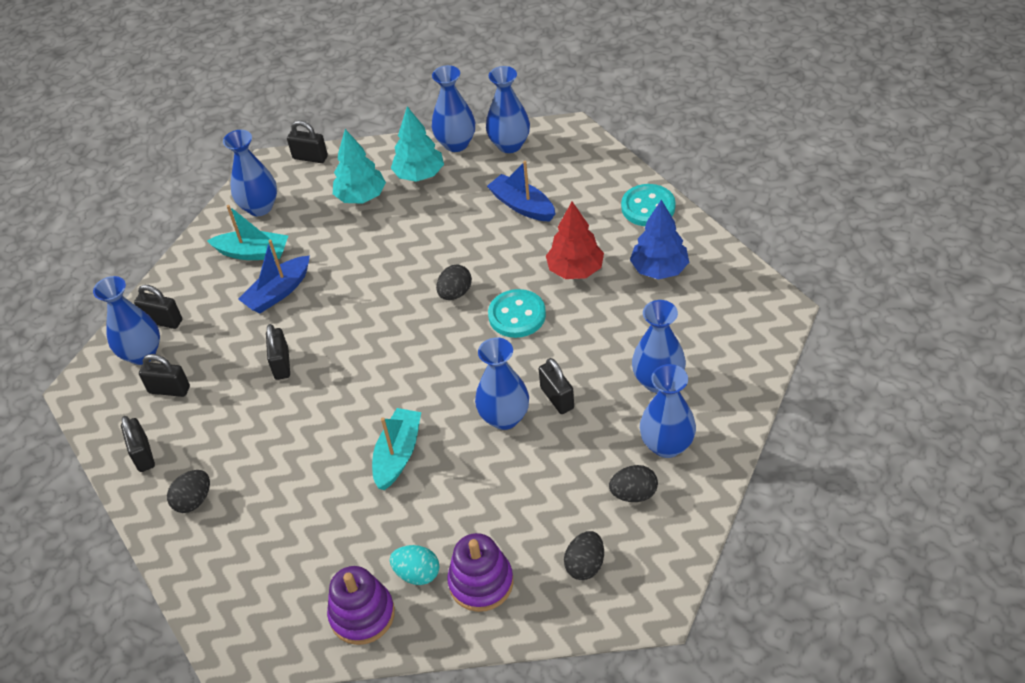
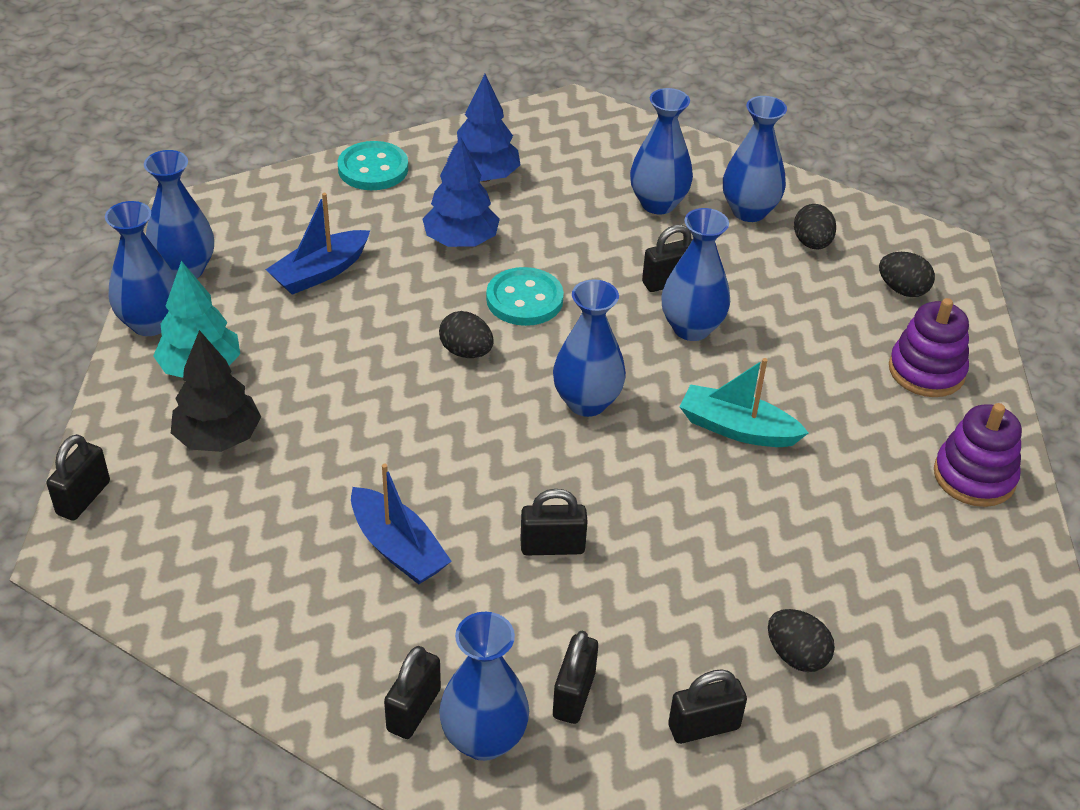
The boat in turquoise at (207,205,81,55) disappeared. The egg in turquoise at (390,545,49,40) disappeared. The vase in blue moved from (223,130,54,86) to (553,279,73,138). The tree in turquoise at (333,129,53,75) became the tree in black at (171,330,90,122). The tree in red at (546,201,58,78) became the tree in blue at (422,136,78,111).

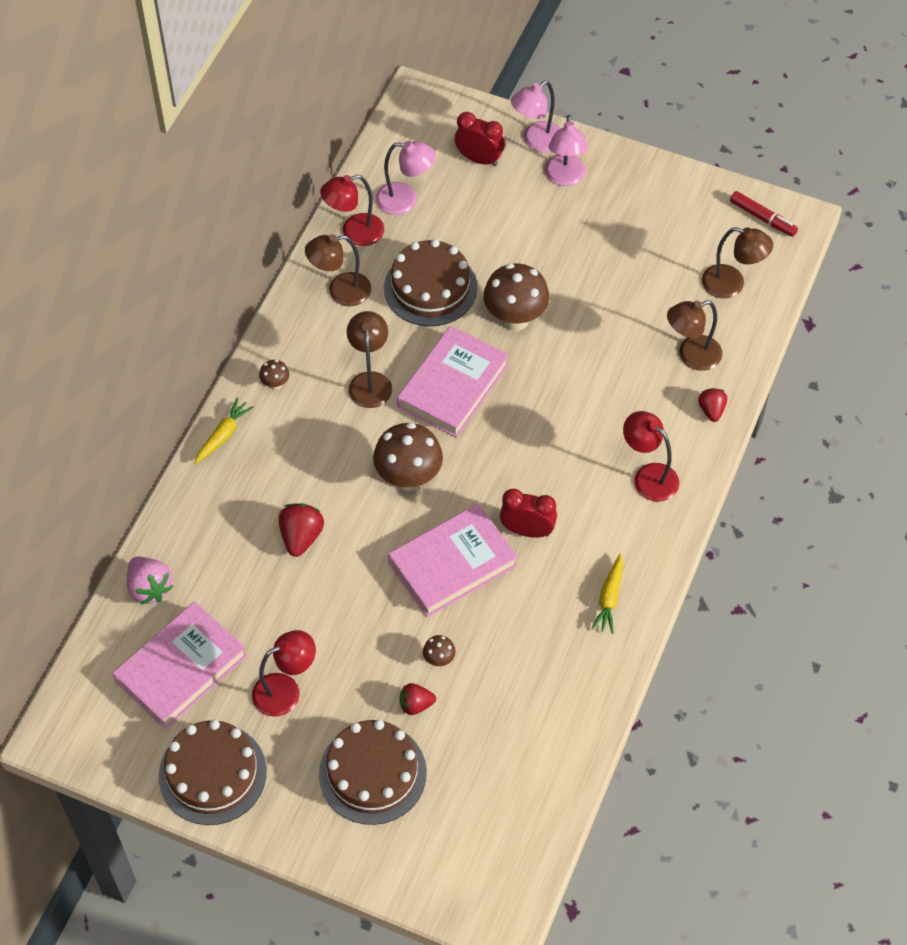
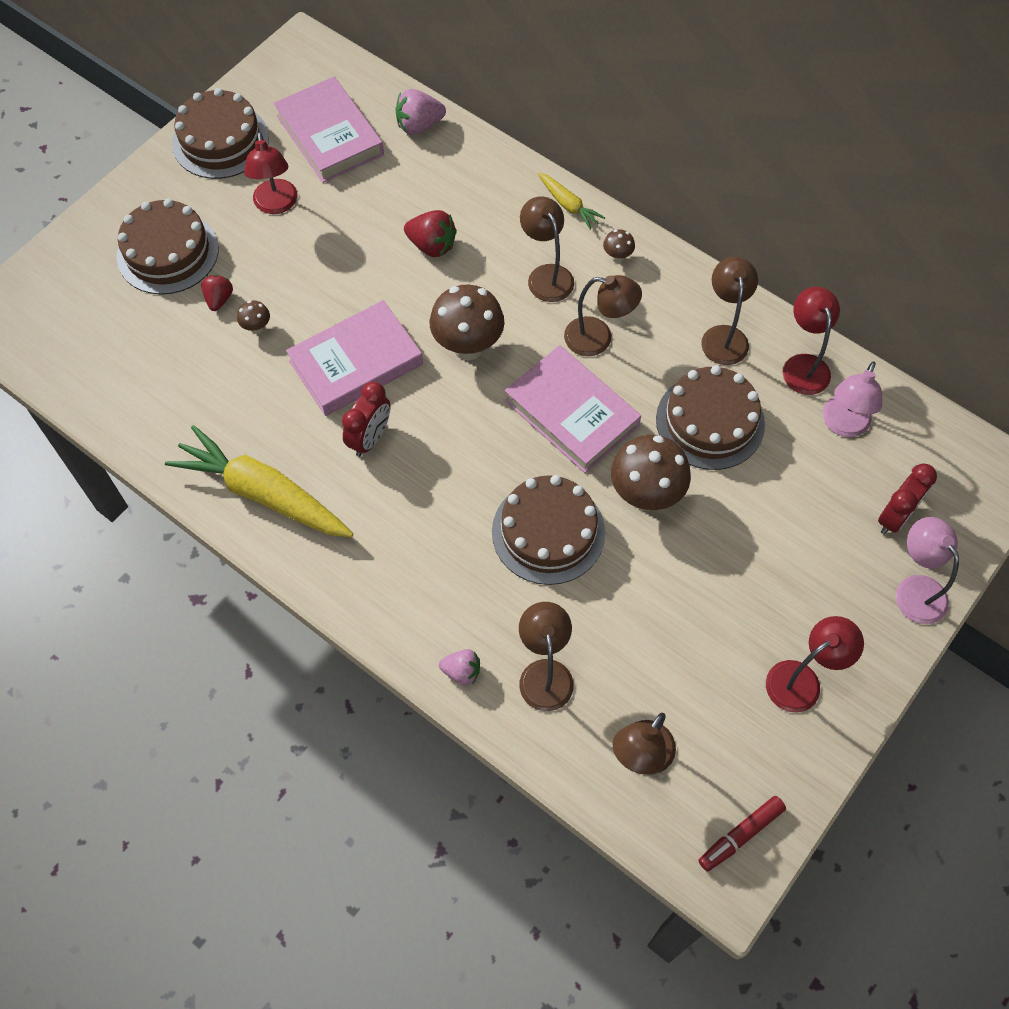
The lamp in pink at (545,115,43,71) disappeared. The cake in brown at (492,475,113,110) appeared. The lamp in brown at (520,197,54,105) appeared. The lamp in red moved from (623,411,56,91) to (766,616,98,96). The strawberry in red at (698,388,29,34) became the strawberry in pink at (439,649,41,37). The book in pink at (388,504,130,113) turned 75 degrees clockwise. The carrot in yellow at (591,554,32,80) changed to 2.11 times the size.

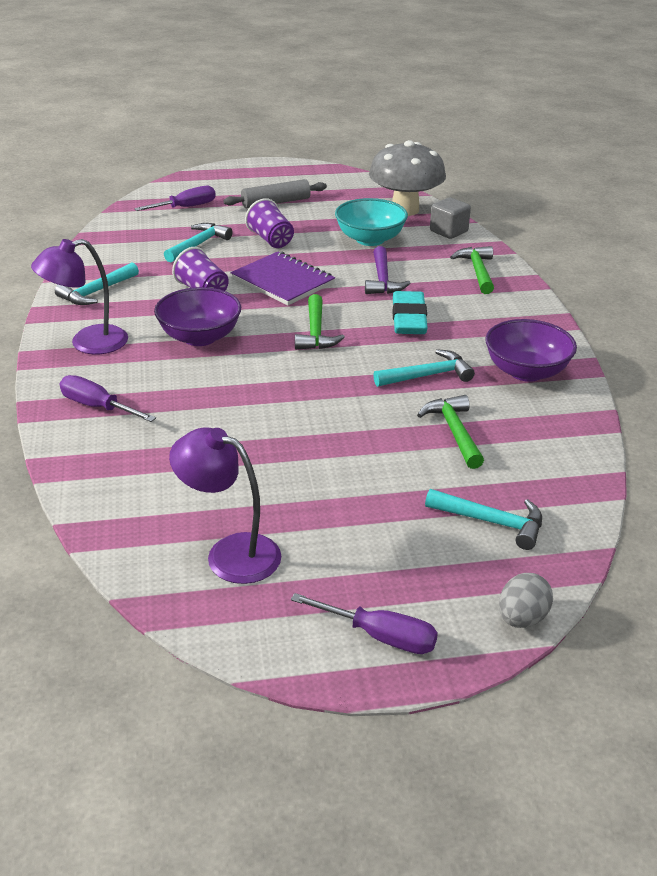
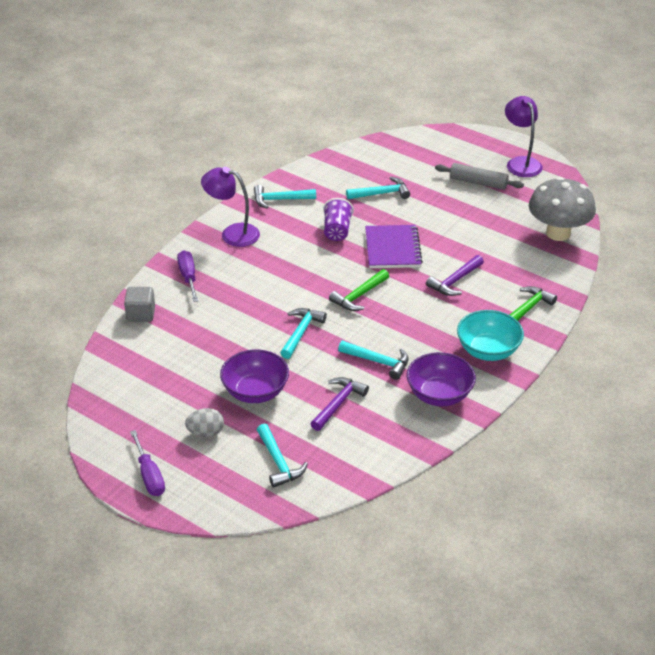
The screwdriver in purple at (134,186,82,25) disappeared. The cup in purple at (245,198,49,50) disappeared. The eraser in turquoise at (392,291,36,43) disappeared. The hammer in turquoise at (280,308,47,51) appeared. The bowl in purple moved from (154,287,87,59) to (220,349,69,54). The lamp in purple moved from (169,427,112,157) to (505,96,38,81). The bowl in turquoise moved from (335,198,73,48) to (457,310,67,51). The cube in grey moved from (430,197,41,42) to (124,287,31,35). The egg in grey moved from (499,573,54,55) to (185,408,39,29). The hammer in green at (417,395,67,74) became the hammer in purple at (310,377,59,54).

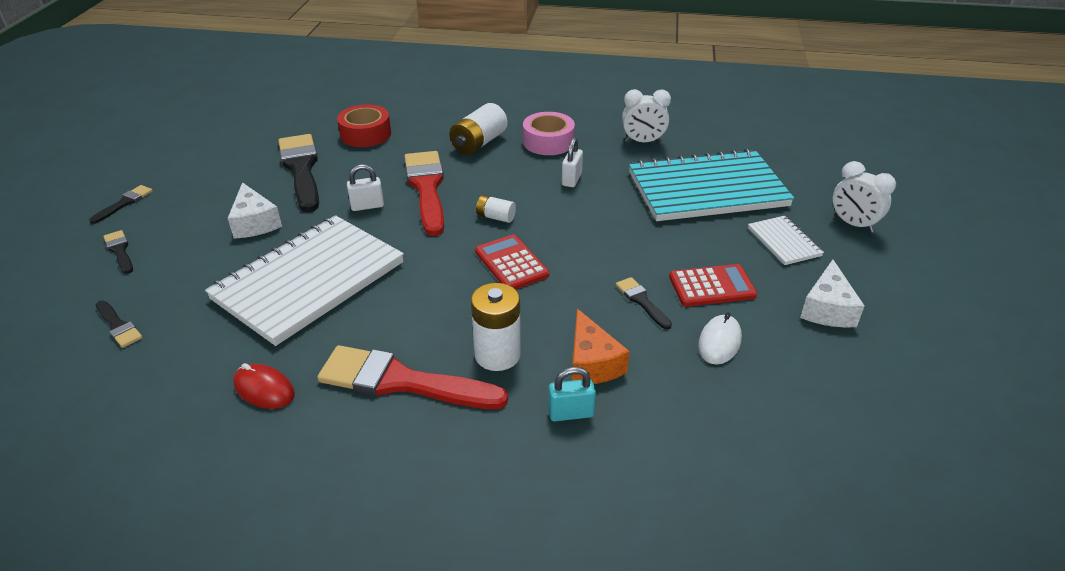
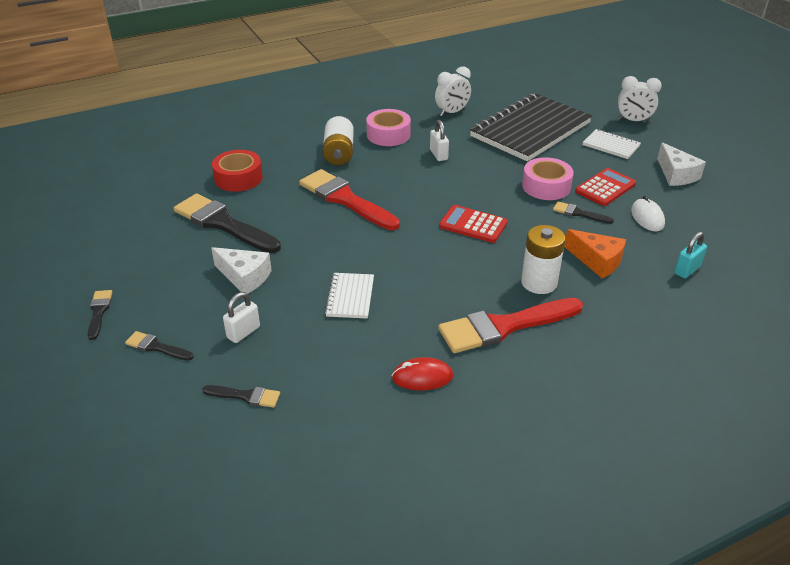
The battery in white at (476,195,40,28) disappeared. The tape in pink at (522,157,52,43) appeared. The padlock in white moved from (347,164,37,47) to (223,292,37,51). The padlock in turquoise moved from (548,367,48,54) to (674,231,33,47). The notebook in turquoise at (629,149,165,72) became the notebook in black at (470,93,122,68). The notebook in white at (205,215,199,131) changed to 0.44 times the size.

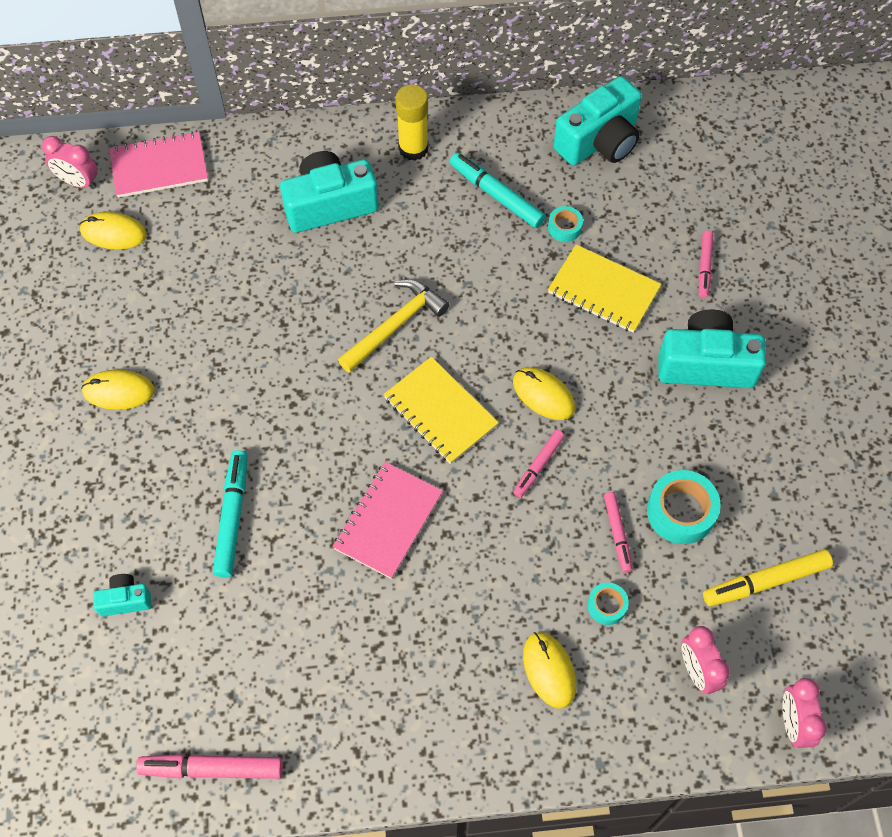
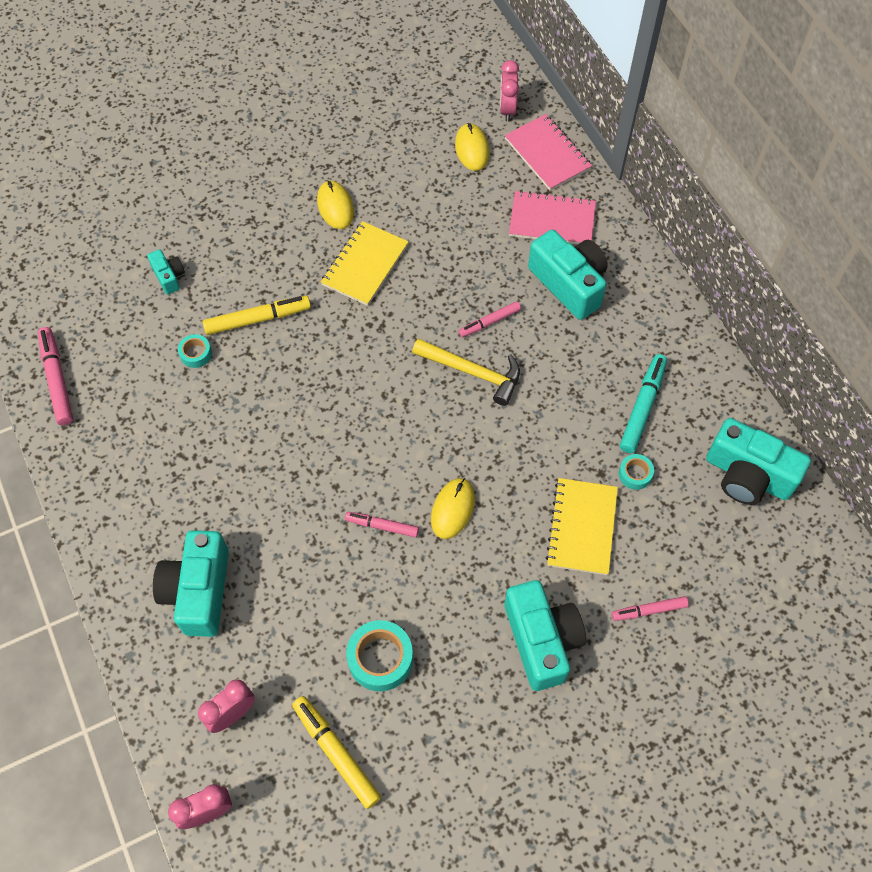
The glue stick in yellow at (395,84,34,77) disappeared. The notebook in pink moved from (333,462,110,117) to (509,190,87,54). The notebook in yellow moved from (383,357,116,107) to (321,221,88,85). The tape in turquoise moved from (587,583,42,42) to (178,334,34,34). The marker in pink moved from (604,492,29,81) to (459,301,62,36). The mouse in yellow at (523,632,53,77) was replaced by the camera in turquoise at (153,530,76,107). The marker in turquoise at (213,450,35,128) became the marker in yellow at (203,296,108,39).

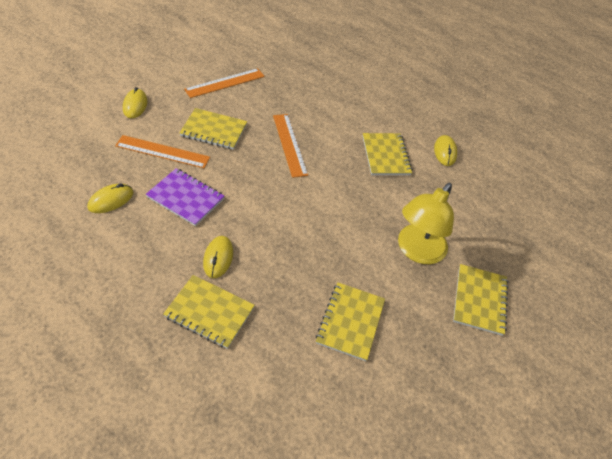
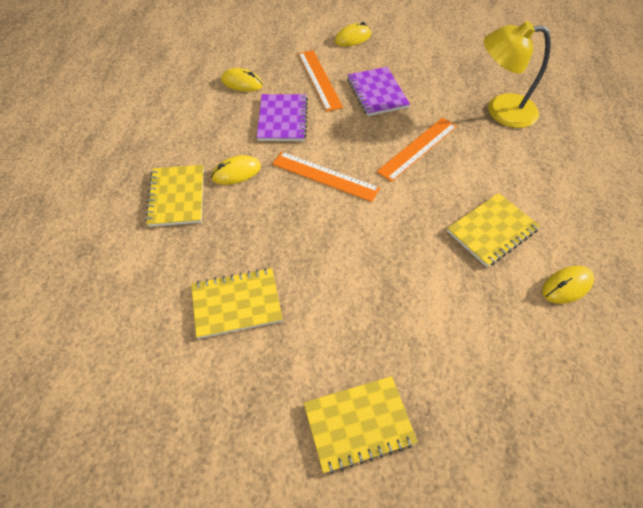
The ruler in orange moved from (184,68,81,30) to (272,152,108,50). The lamp in yellow moved from (398,183,56,81) to (484,21,67,107). The notebook in yellow at (180,108,67,42) became the notebook in purple at (347,67,63,49).

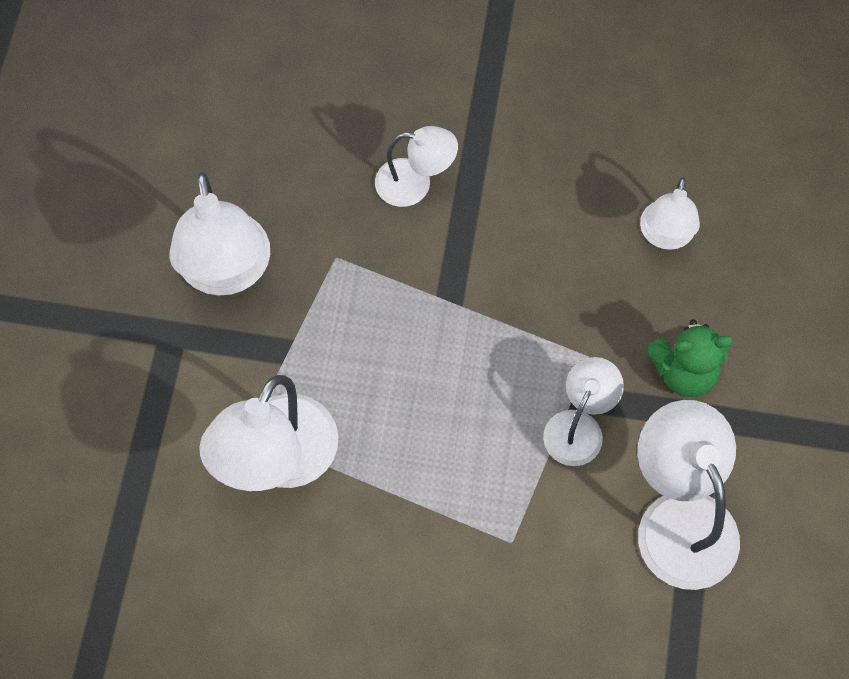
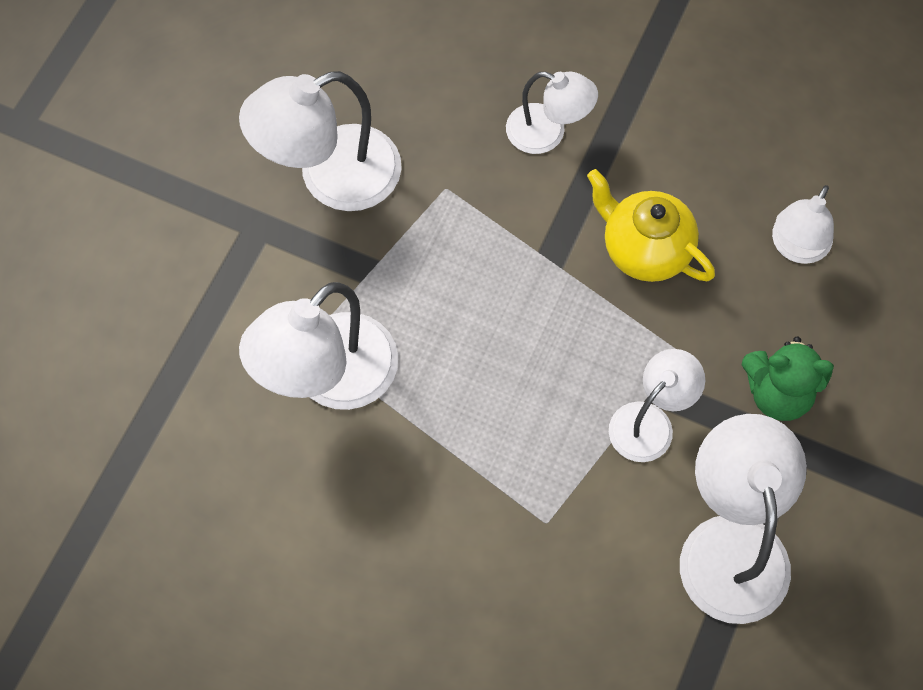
The teapot in yellow at (587,169,128,113) appeared. The lamp in white at (169,172,101,124) turned 60 degrees clockwise.

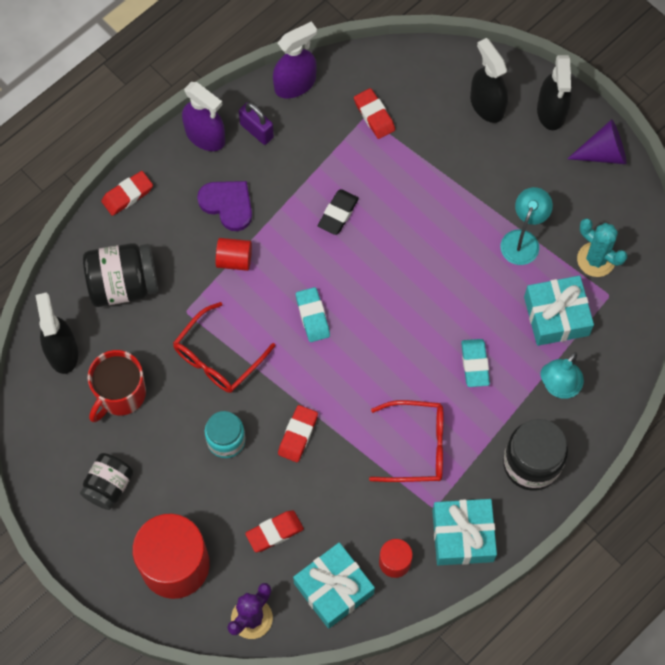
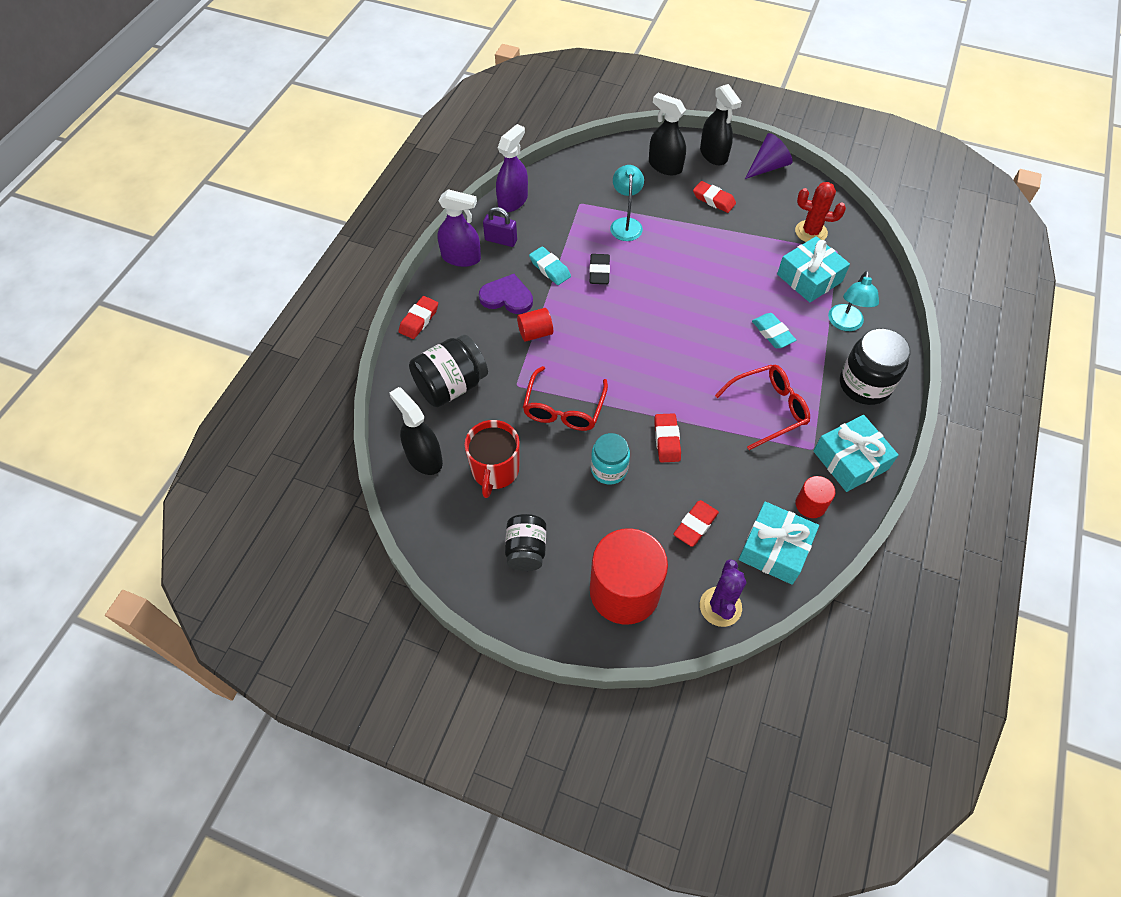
The eraser in turquoise moved from (296,287,34,55) to (529,247,42,38). The eraser in red moved from (354,88,41,51) to (693,181,43,32). The lamp in turquoise moved from (501,187,52,78) to (610,165,34,76). The cactus in turquoise at (577,218,50,59) became the cactus in red at (795,182,51,60).

